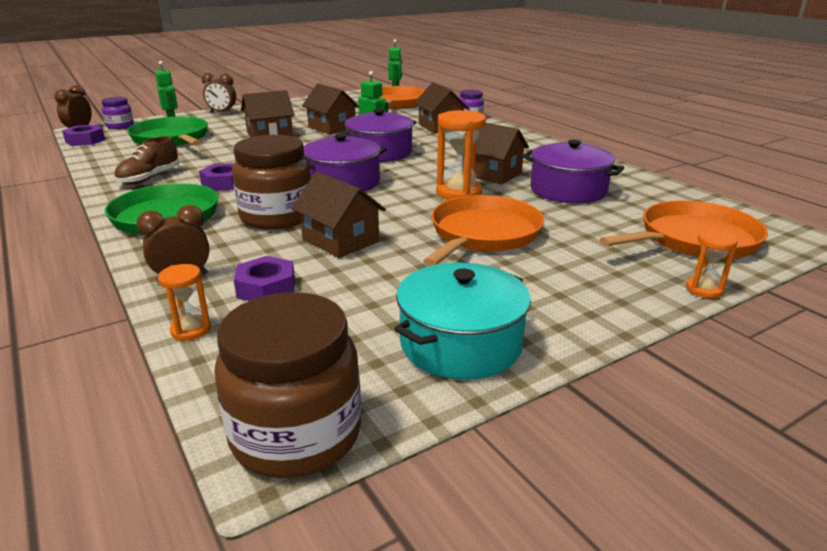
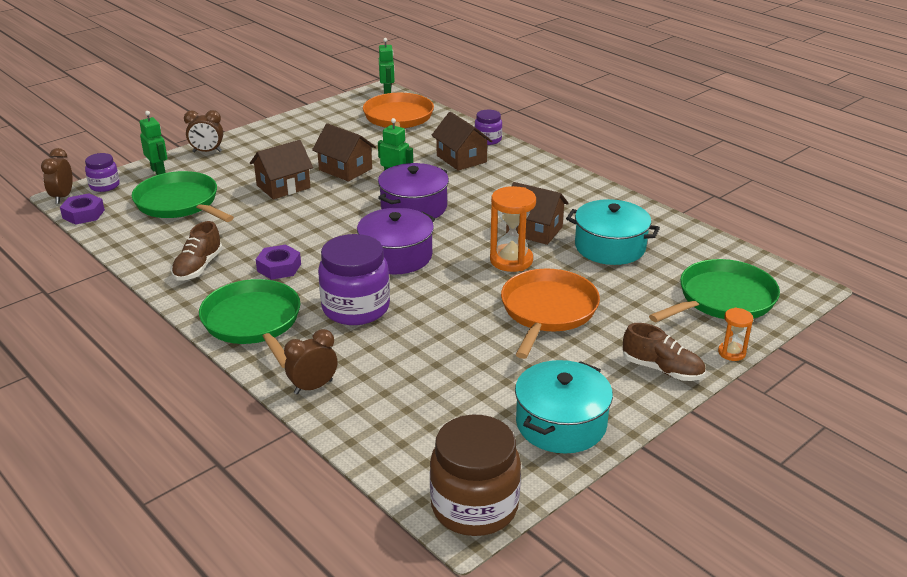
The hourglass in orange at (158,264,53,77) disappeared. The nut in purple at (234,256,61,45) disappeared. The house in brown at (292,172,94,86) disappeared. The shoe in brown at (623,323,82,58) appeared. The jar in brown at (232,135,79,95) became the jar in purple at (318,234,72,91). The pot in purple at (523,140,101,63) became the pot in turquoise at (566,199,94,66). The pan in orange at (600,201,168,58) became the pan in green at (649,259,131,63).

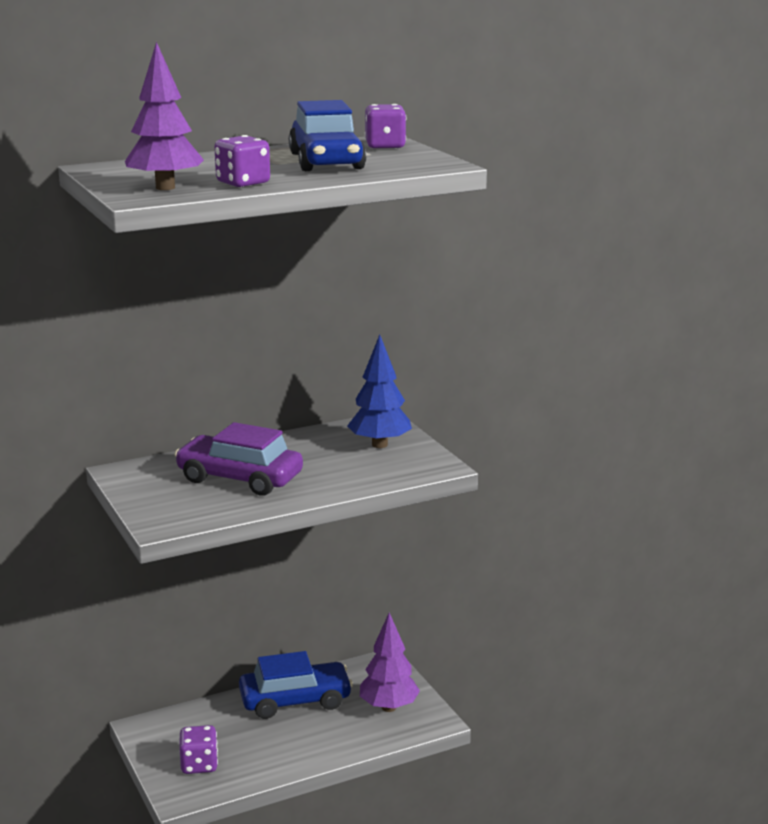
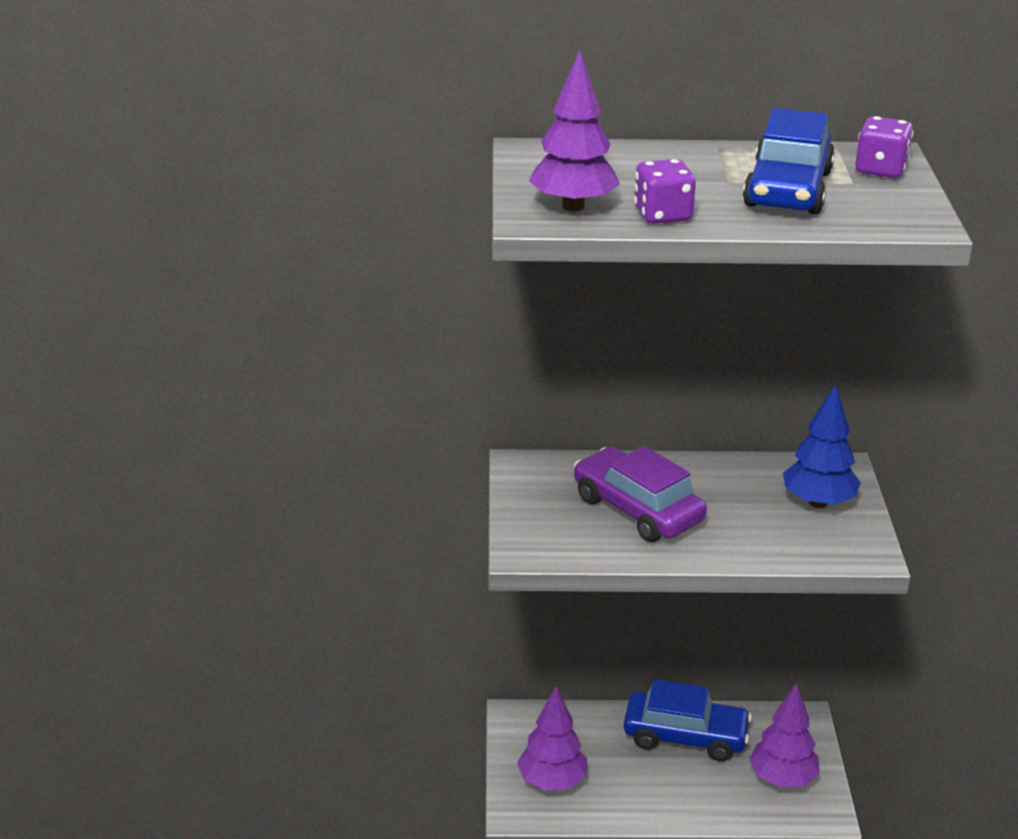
The dice in purple at (179,725,39,49) was replaced by the tree in purple at (517,686,70,104).

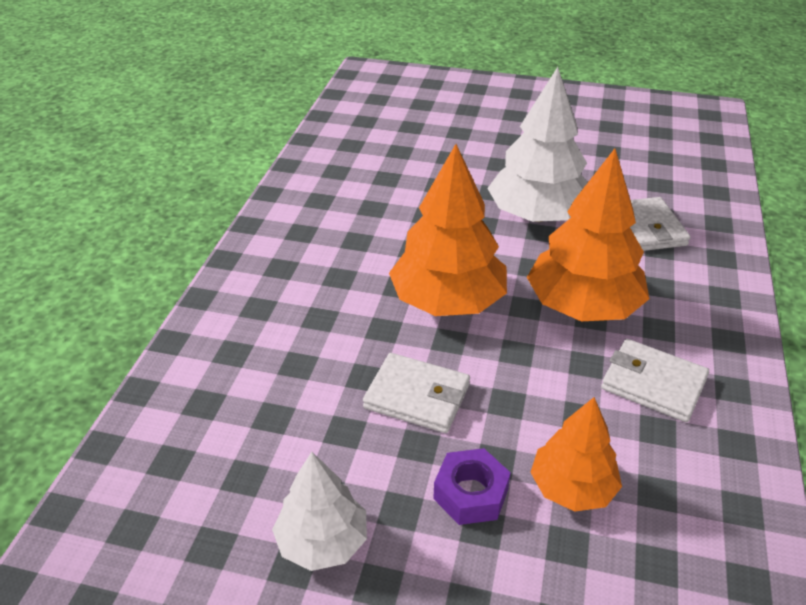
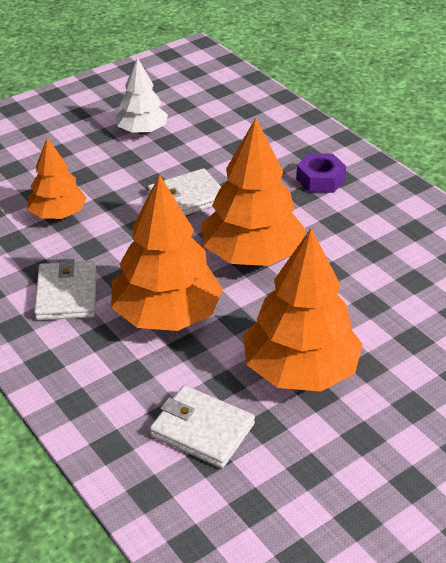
The nut in purple moved from (433,448,78,77) to (296,153,50,40). The tree in white at (487,67,101,155) became the tree in orange at (243,228,120,164). The wallet in white at (601,339,108,83) turned 75 degrees counterclockwise.

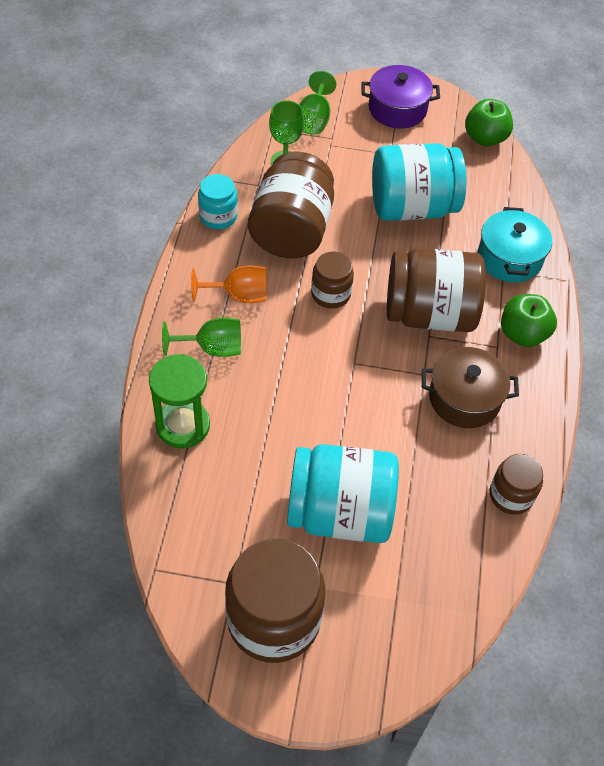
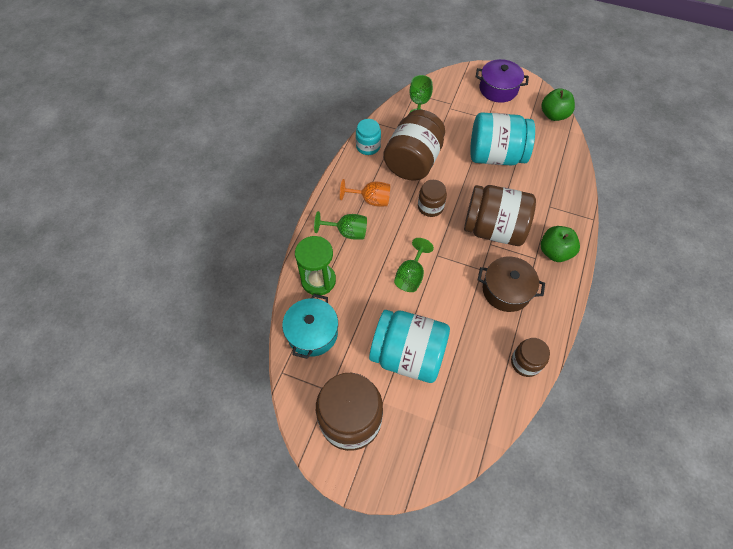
The goblet in green moved from (299,71,37,64) to (394,238,40,54). The pot in turquoise moved from (478,207,74,75) to (282,294,56,65).

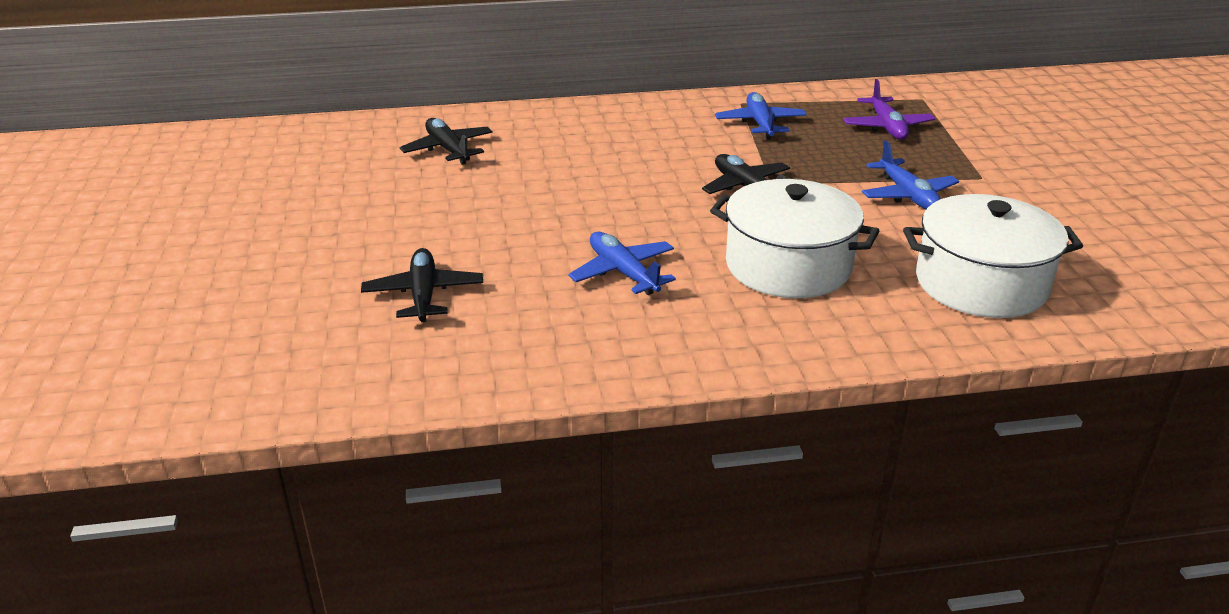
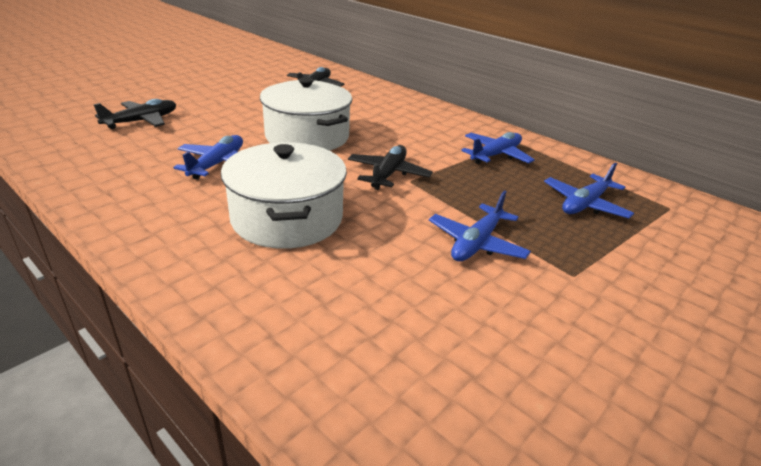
The pot in white moved from (903,194,180,124) to (260,77,92,74). The plane in purple at (843,79,92,61) became the plane in blue at (544,163,90,55).

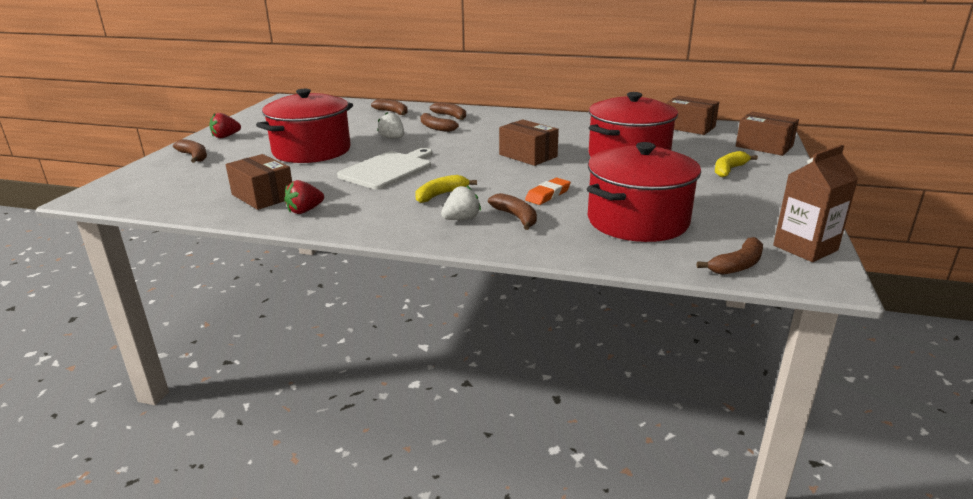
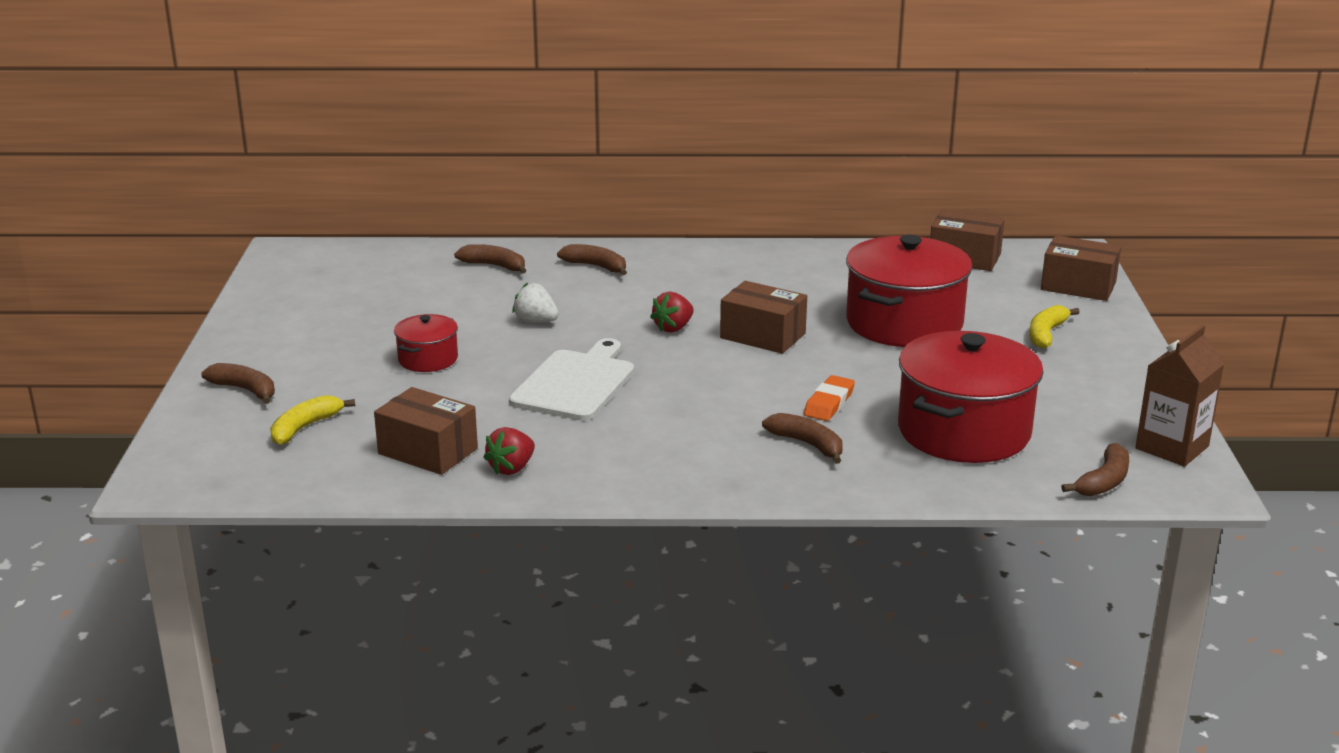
The banana in brown at (420,113,39,19) disappeared. The strawberry in white at (441,186,40,34) disappeared. The strawberry in red moved from (210,113,31,25) to (650,292,44,41). The banana in yellow moved from (415,175,62,28) to (270,395,85,50). The pot in red at (256,89,97,74) changed to 0.49 times the size.

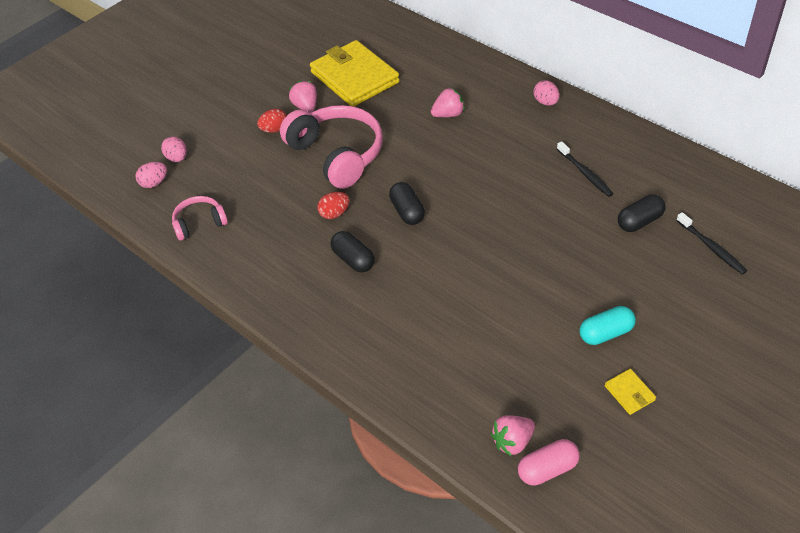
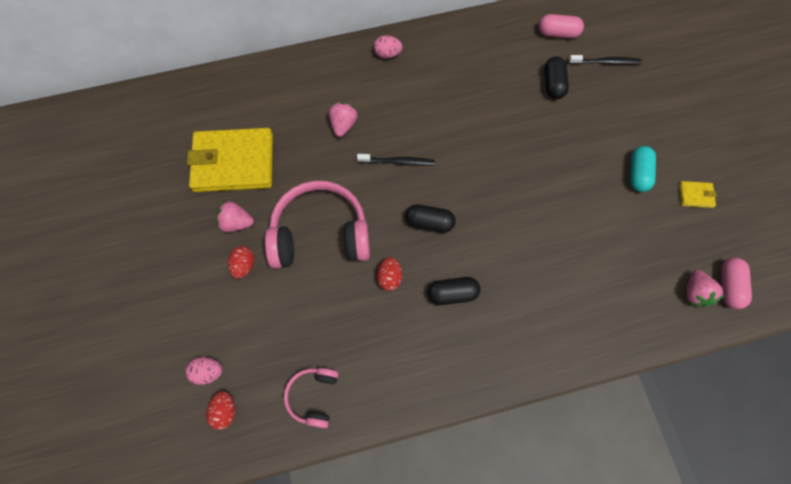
The capsule in pink at (539,14,45,24) appeared. The toothbrush in black moved from (557,141,56,56) to (357,154,78,12). The egg in pink at (136,162,31,26) became the egg in red at (206,391,29,39).

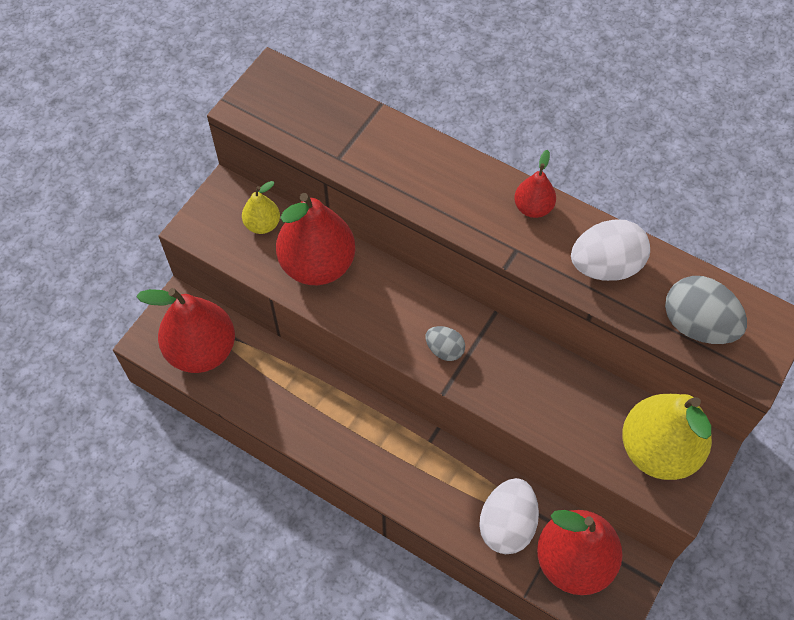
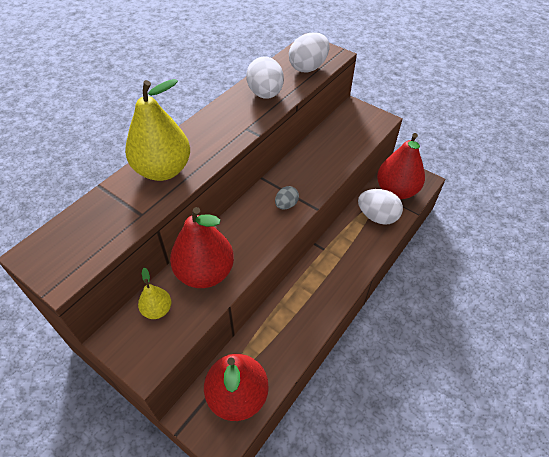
The pear in red at (514,150,42,68) disappeared. The pear in yellow moved from (622,394,90,86) to (125,79,65,102). The egg in grey at (665,276,82,68) became the egg in white at (289,32,40,40).

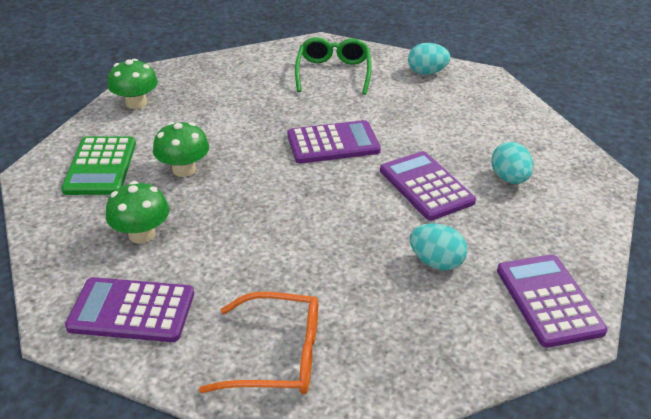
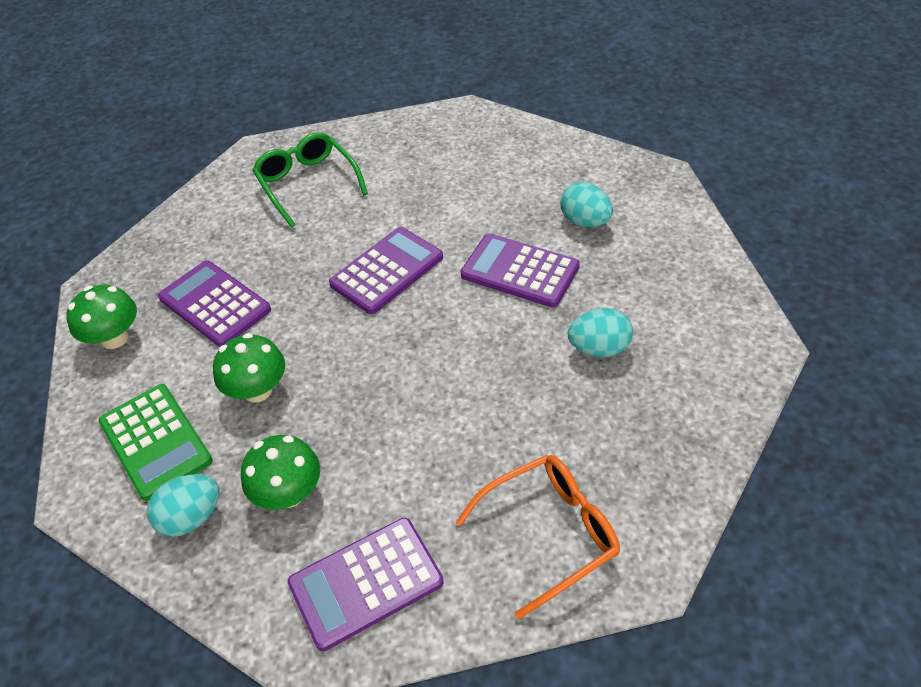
The egg in turquoise moved from (408,43,42,32) to (147,474,72,63). The calculator in purple moved from (497,254,111,94) to (158,261,113,86).

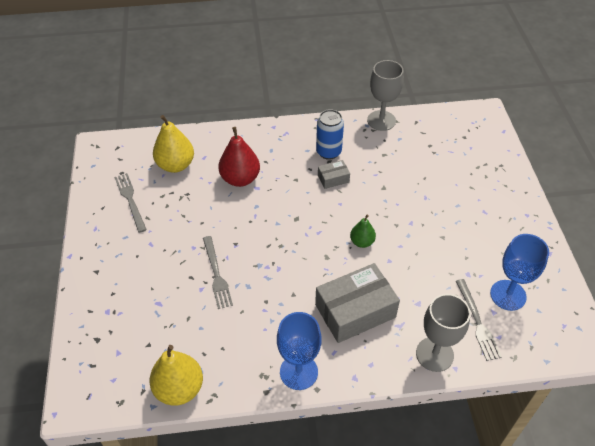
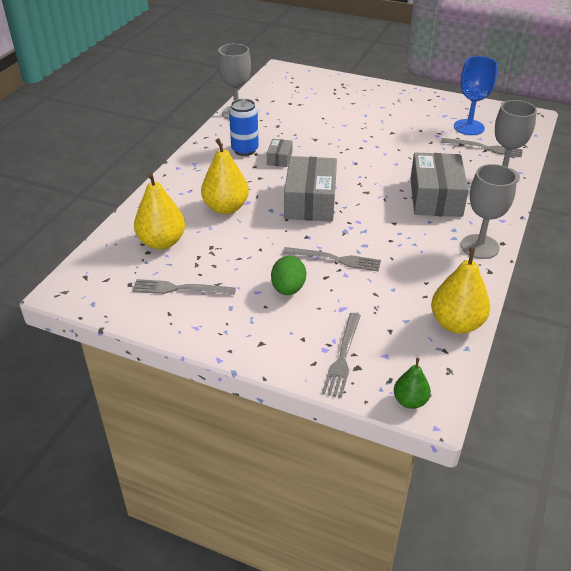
The egg in green at (271,256,35,39) appeared. The box in grey at (284,156,53,66) appeared. The fork in grey at (322,313,39,85) appeared. The pear in green moved from (350,215,26,33) to (394,358,37,51). The pear in red at (218,127,42,60) became the pear in yellow at (201,138,48,76). The goblet in blue at (277,312,45,78) became the goblet in grey at (461,164,56,95).

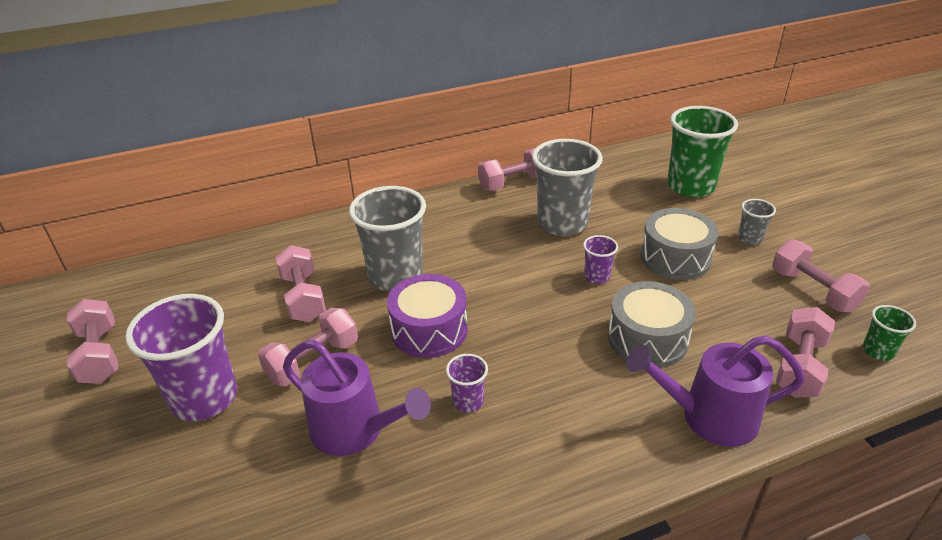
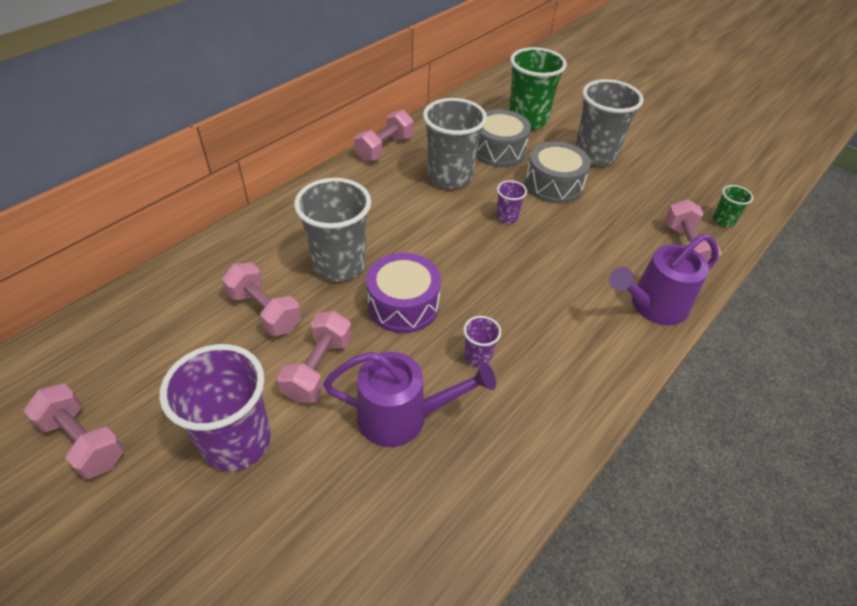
The dumbbell in pink at (772,239,98,74) disappeared. The drum in grey moved from (608,281,88,87) to (476,109,55,58). The cup in grey at (738,199,38,46) changed to 2.15 times the size.

